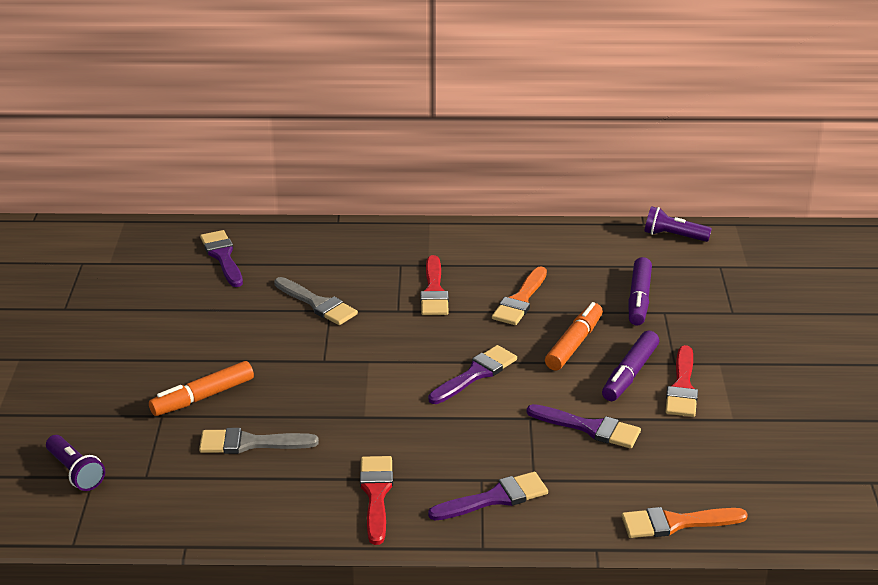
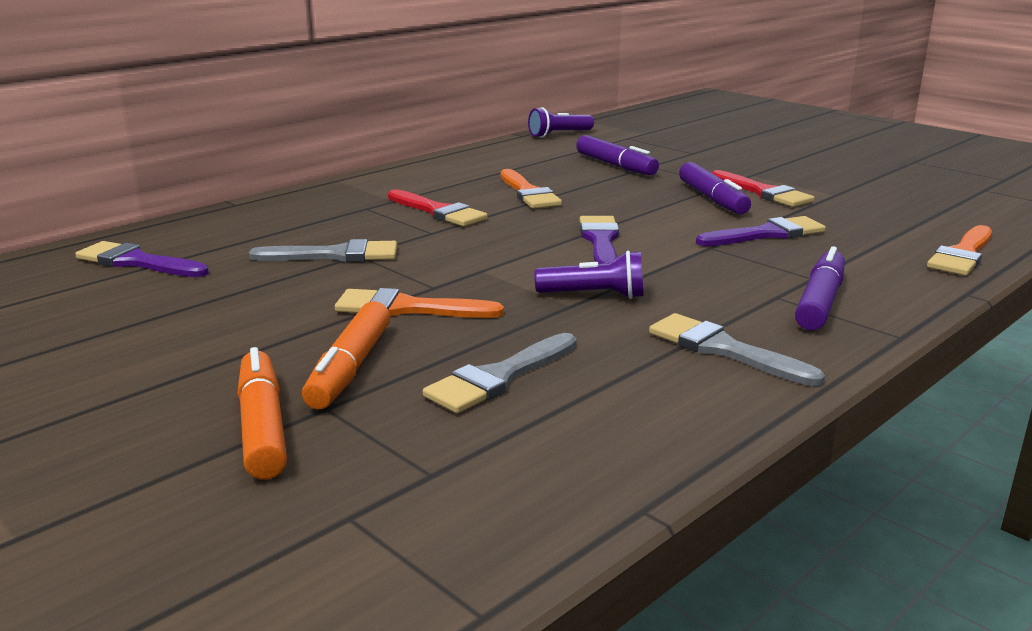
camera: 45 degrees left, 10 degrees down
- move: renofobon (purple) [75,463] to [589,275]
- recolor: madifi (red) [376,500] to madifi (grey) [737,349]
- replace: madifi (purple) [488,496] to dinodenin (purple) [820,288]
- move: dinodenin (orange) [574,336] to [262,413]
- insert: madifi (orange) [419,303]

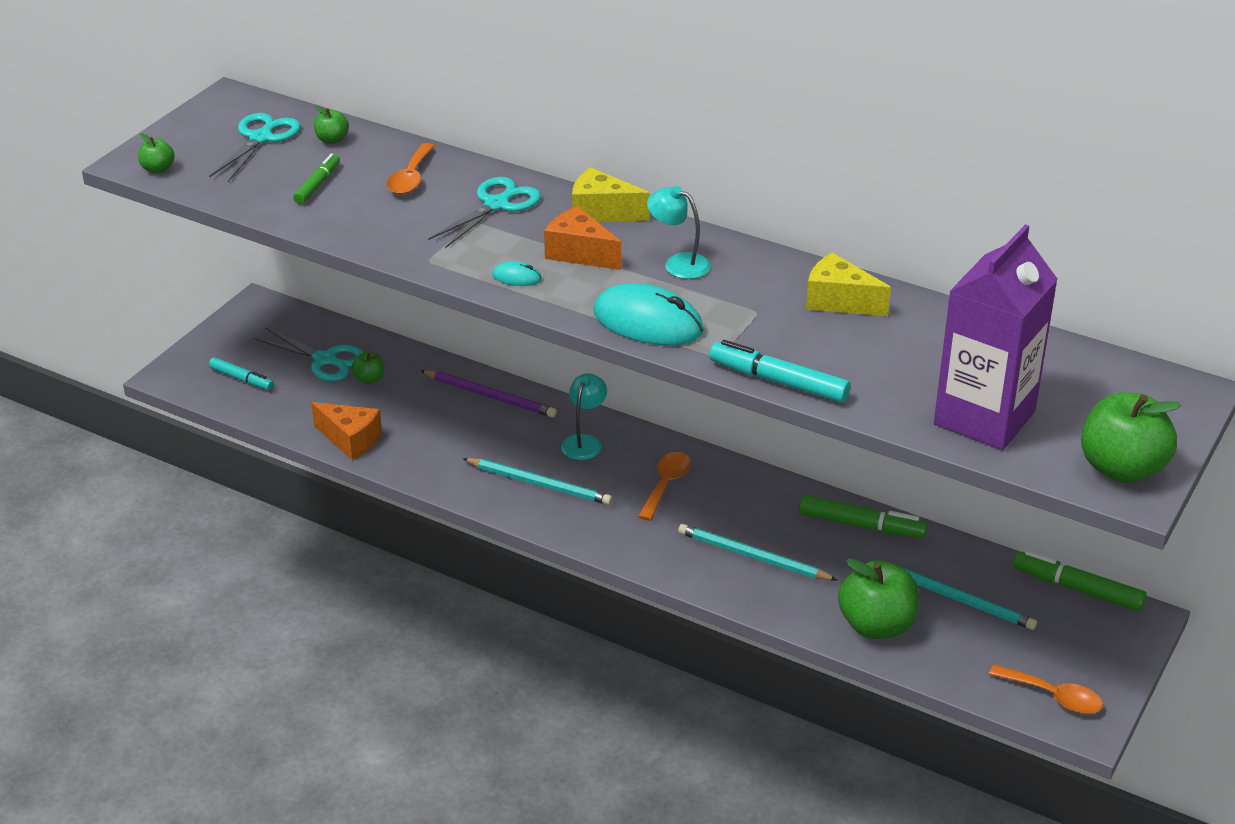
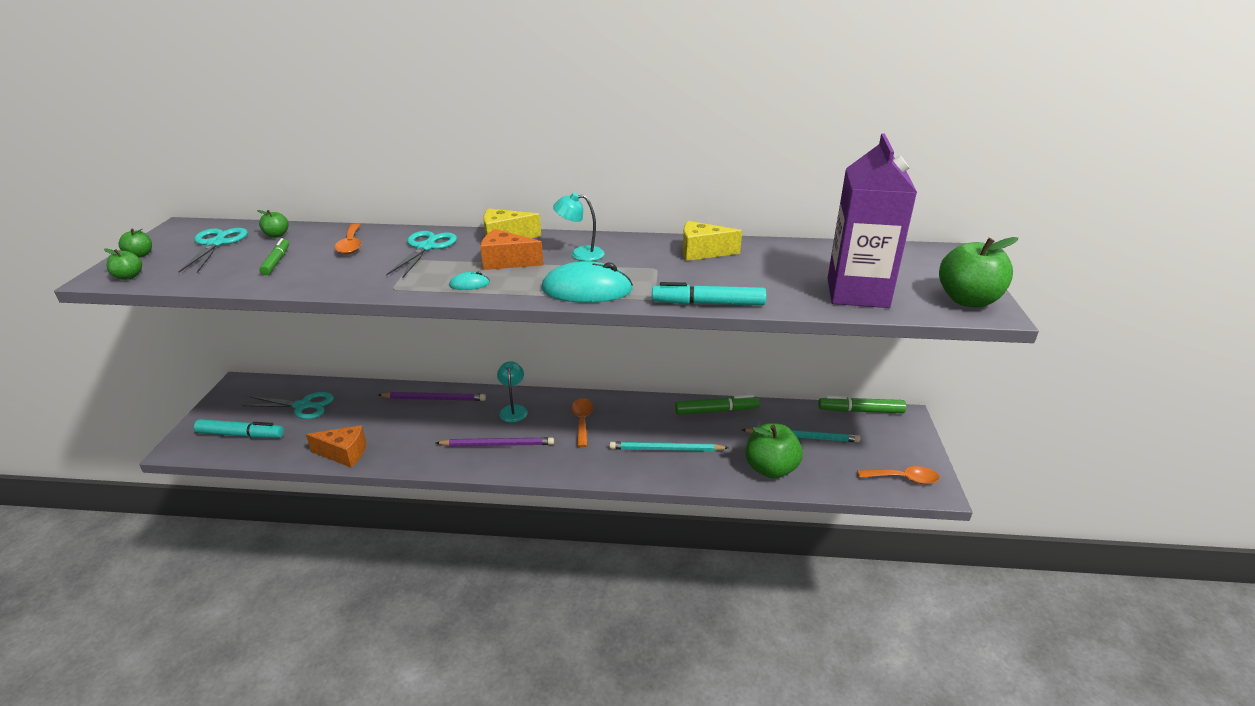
camera: 25 degrees left, 5 degrees down
- resize: dinodenin (turquoise) [241,373] = [239,428] x1.54
- move: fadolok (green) [367,368] to [135,243]
- recolor: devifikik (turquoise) [537,481] to devifikik (purple) [495,441]

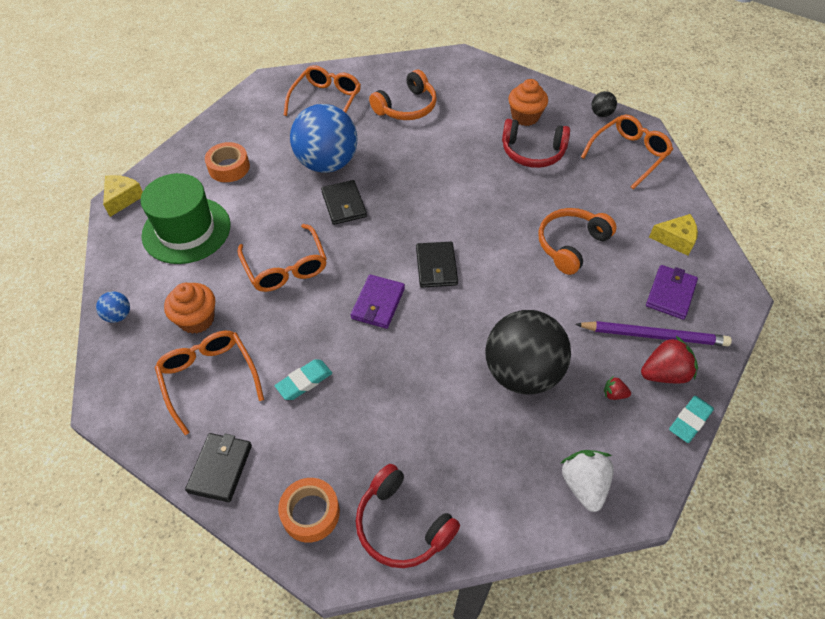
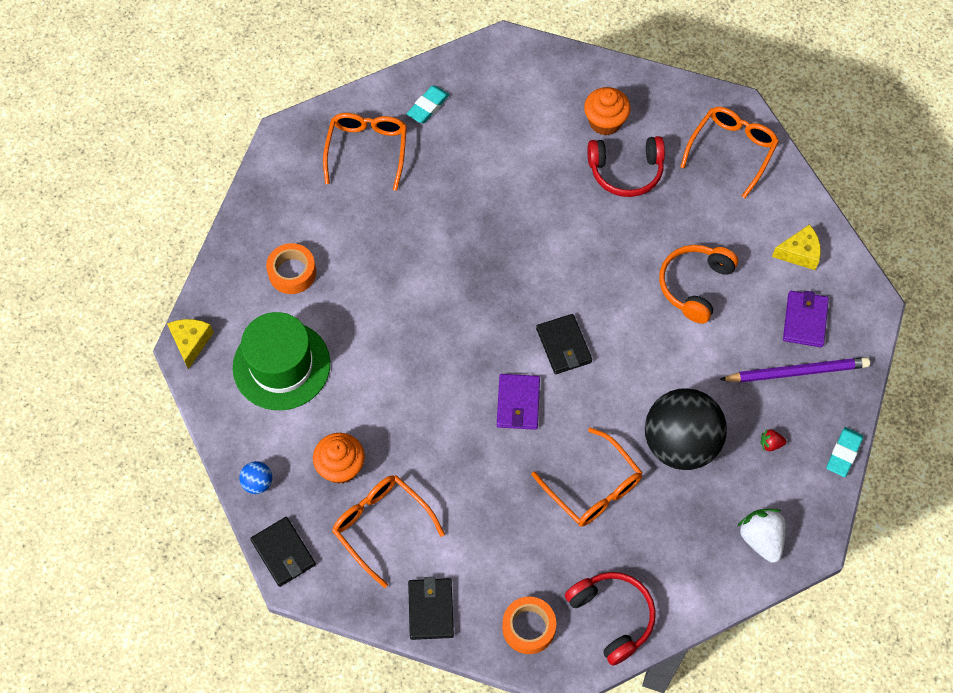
camera: 15 degrees left, 10 degrees up
- move: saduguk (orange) [282,258] to [587,477]
- move: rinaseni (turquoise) [303,379] to [428,104]
- delete: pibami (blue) [323,138]
- move: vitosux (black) [344,202] to [283,552]
- rotate: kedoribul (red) [408,516] = [610,619] 150 degrees counterclockwise
- delete: kedoribul (orange) [403,95]
- delete: pibami (black) [604,104]
- delete: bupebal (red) [669,359]

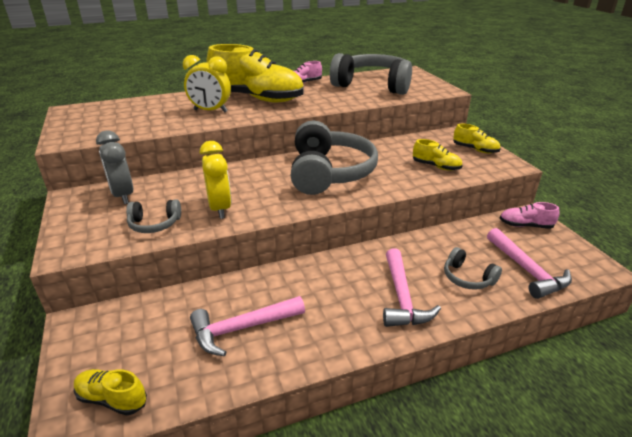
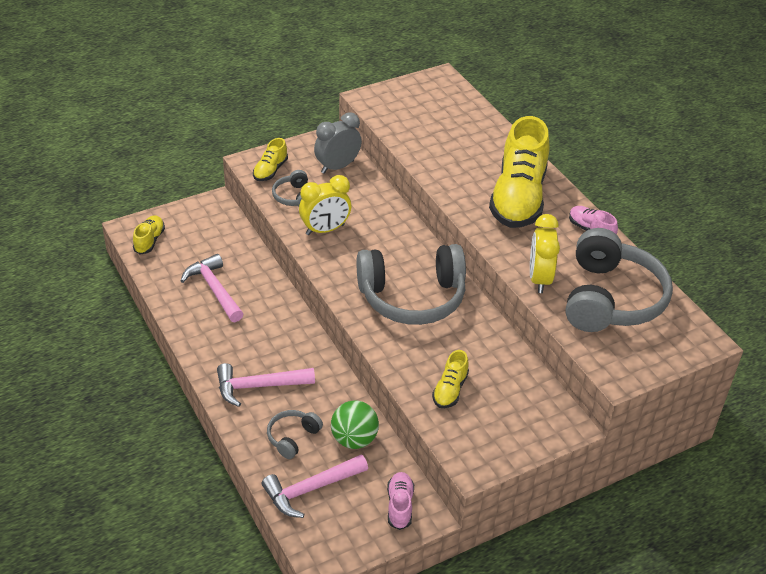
camera: 80 degrees right, 10 degrees up
- move: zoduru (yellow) [207,83] to [545,253]
- move: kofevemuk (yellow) [476,138] to [270,159]
- insert: pibami (green) [355,424]

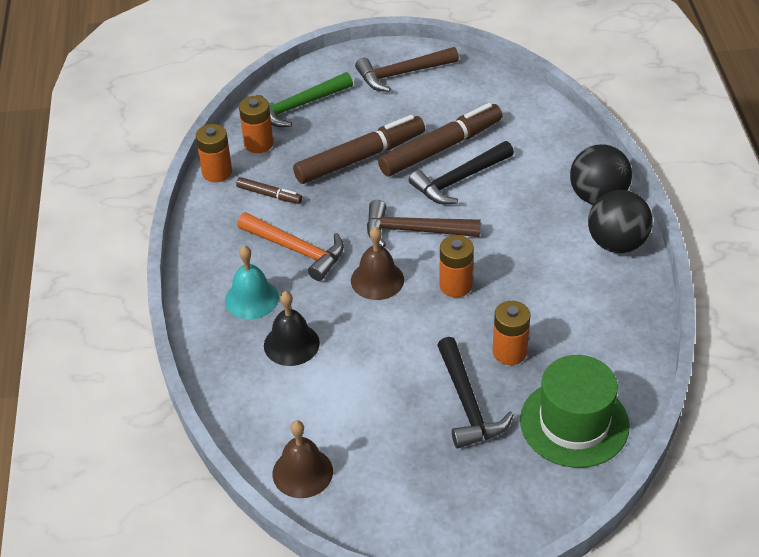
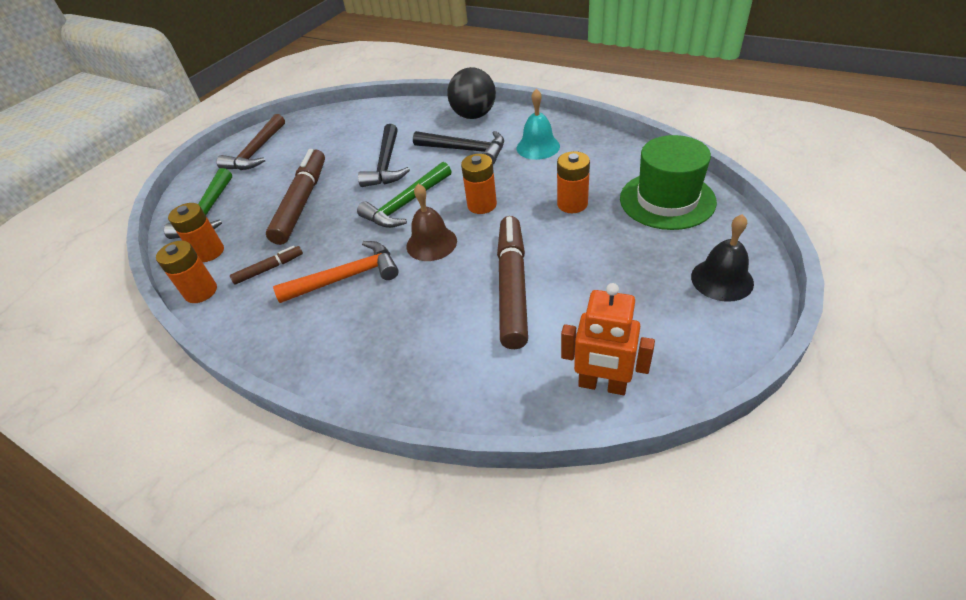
camera: 50 degrees left, 0 degrees up
- move: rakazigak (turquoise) [252,282] to [538,124]
- move: rakazigak (black) [292,328] to [722,258]
- replace: rakazigak (brown) [303,459] to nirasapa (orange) [608,339]
- recolor: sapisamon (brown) [424,223] to sapisamon (green) [404,195]
- move: dinodenin (brown) [440,139] to [512,282]
- move: sapisamon (black) [475,392] to [458,147]
- delete: pibami (black) [620,221]

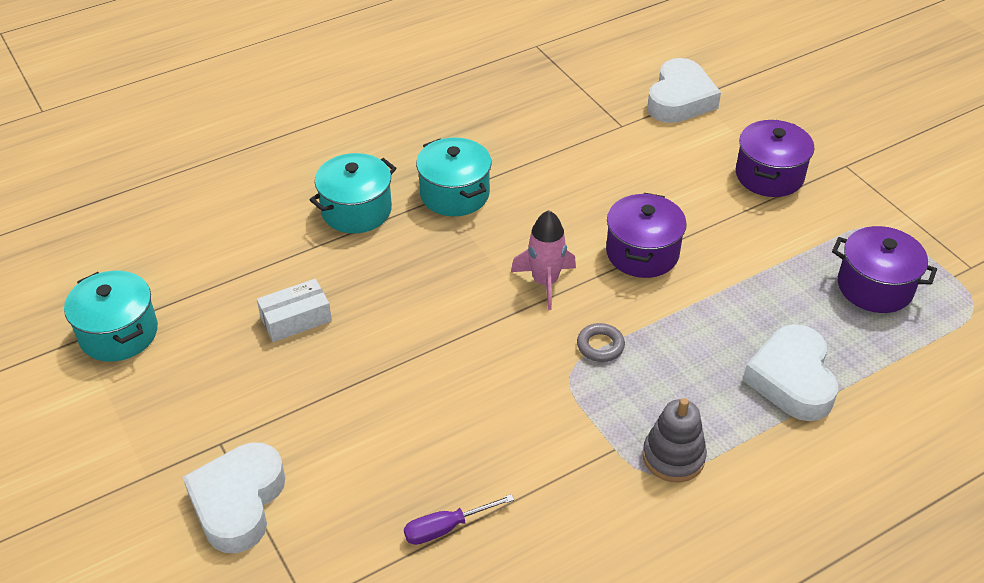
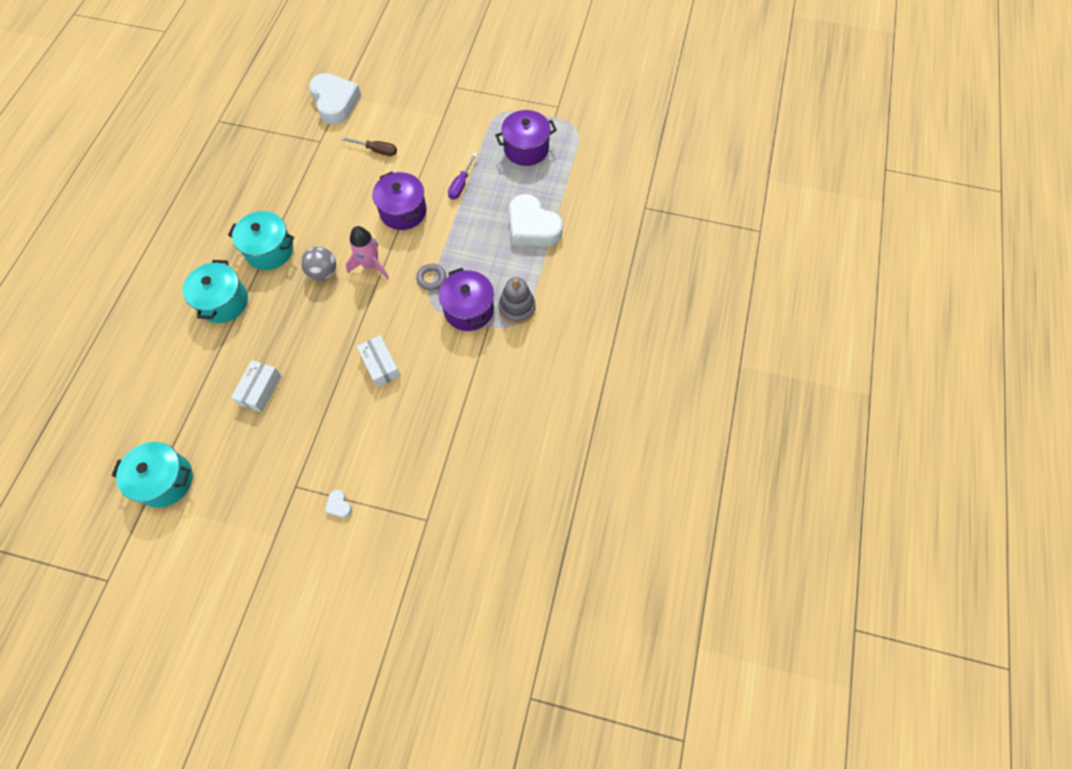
camera: 45 degrees left, 20 degrees up
- resize: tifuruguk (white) [234,498] = [338,504] x0.40
- move: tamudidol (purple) [459,519] to [462,176]
- move: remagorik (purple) [775,158] to [466,299]
- insert: pibami (grey) [318,264]
- insert: tamudidol (brown) [369,146]
- insert: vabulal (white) [379,361]

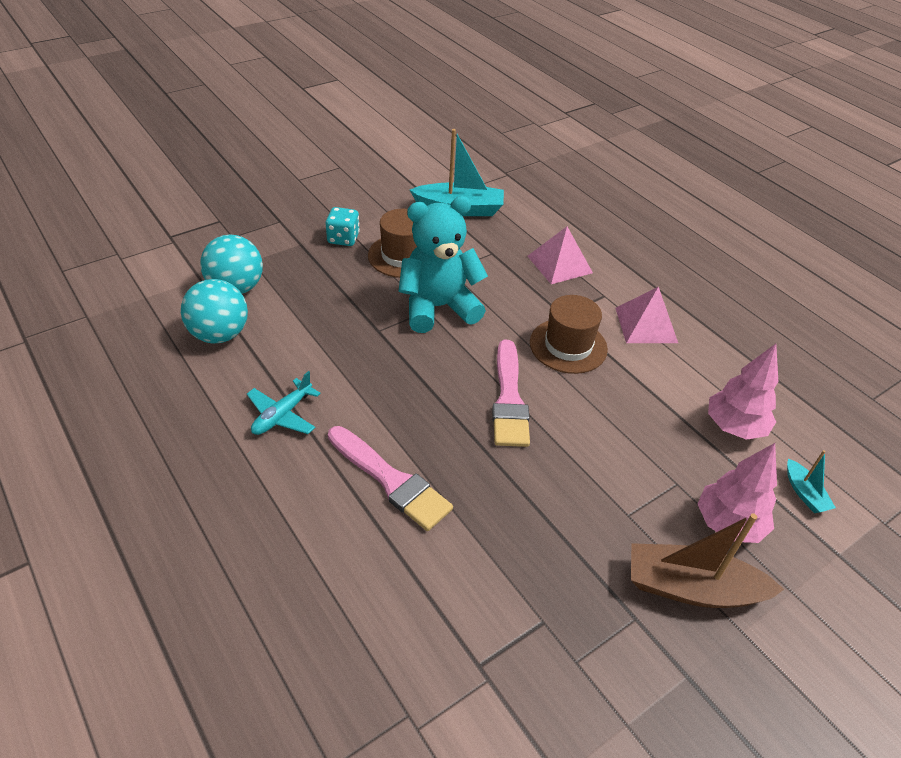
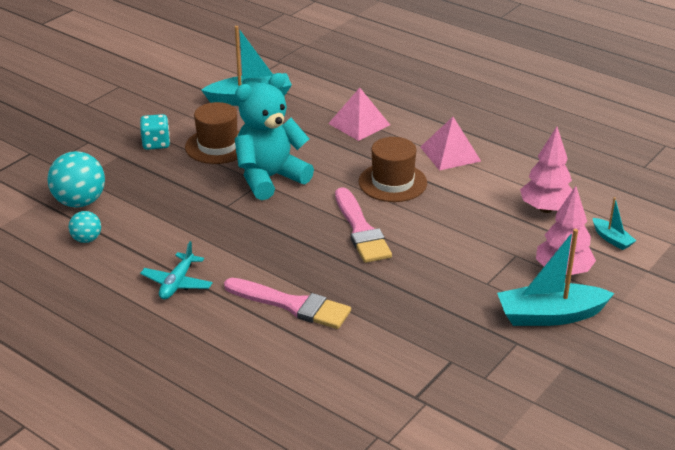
camera: 15 degrees left, 10 degrees down
- resize: pibami (turquoise) [214,311] = [84,227] x0.55
- recolor: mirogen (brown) [708,561] to mirogen (turquoise) [556,277]

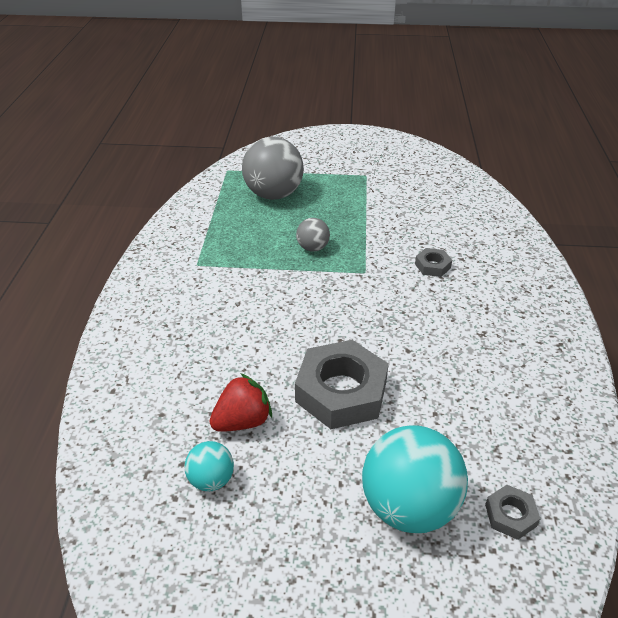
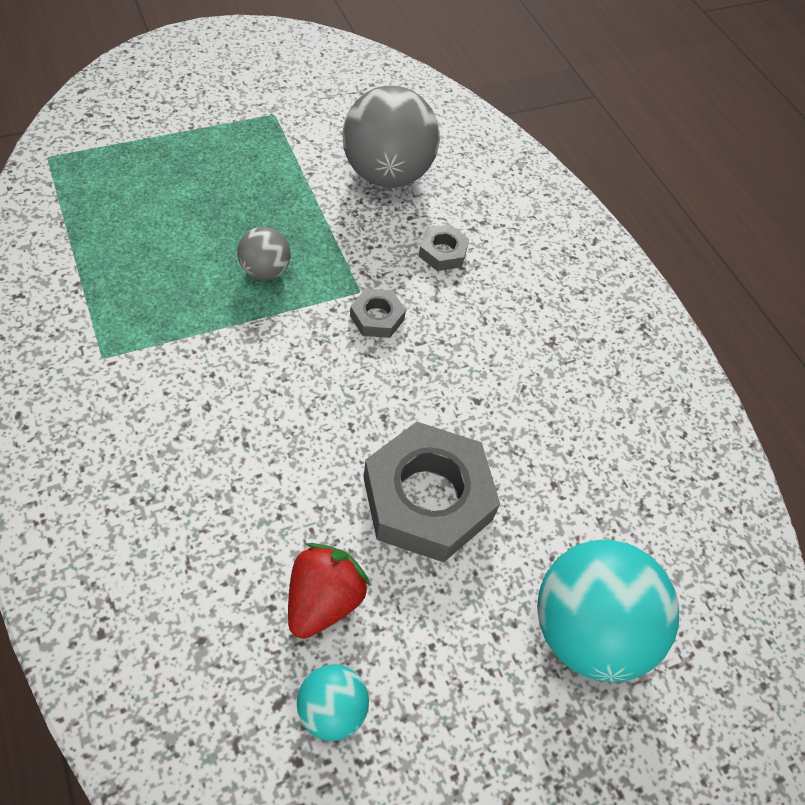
camera: 35 degrees left, 15 degrees up
- move: pibami (grey) [273,168] to [391,137]
- move: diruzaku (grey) [512,512] to [378,313]

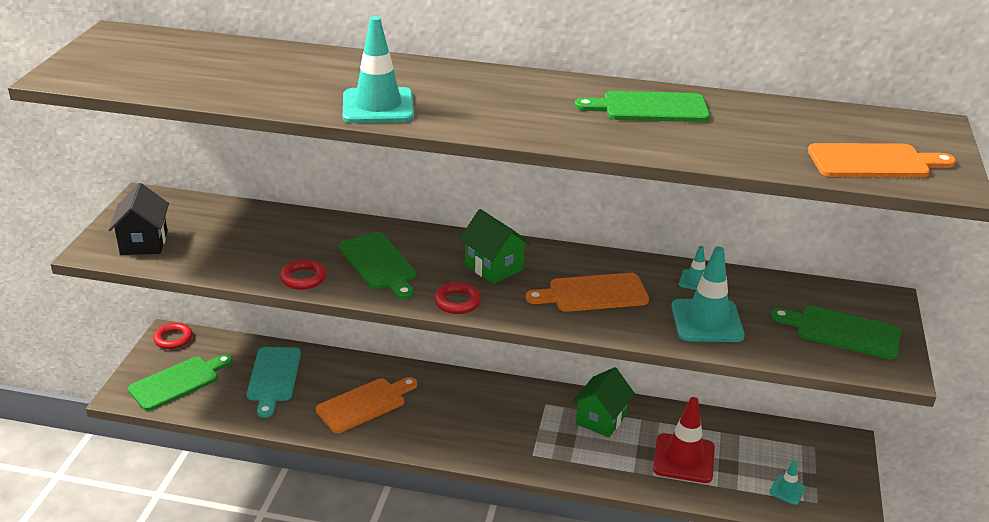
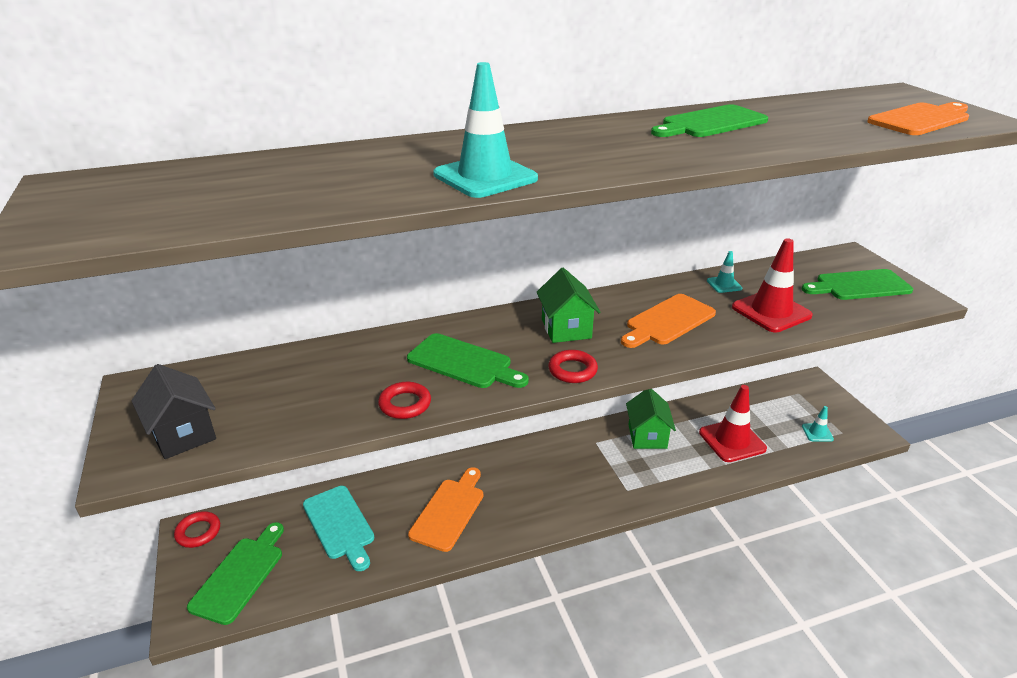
camera: 30 degrees left, 0 degrees up
- rotate: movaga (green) [495,246] = [568,305] 60 degrees clockwise
- recolor: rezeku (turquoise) [708,294] to rezeku (red) [772,285]

